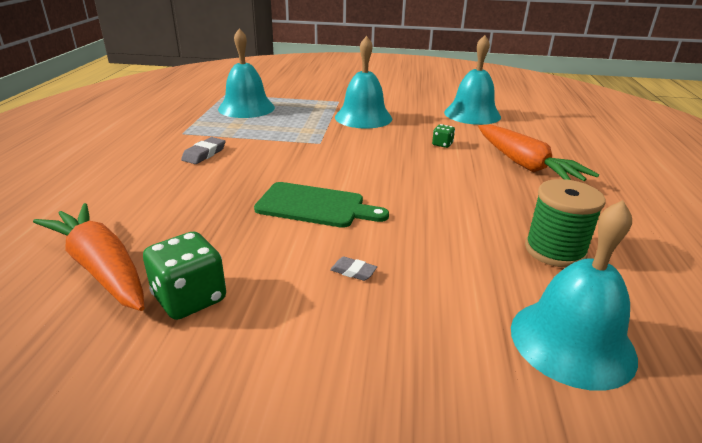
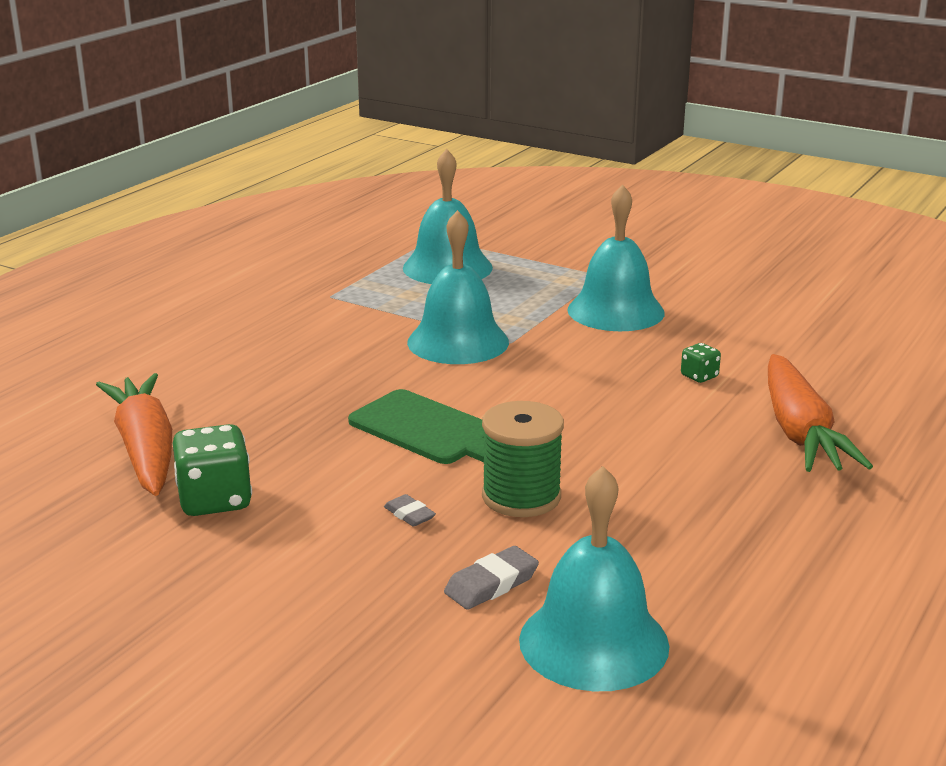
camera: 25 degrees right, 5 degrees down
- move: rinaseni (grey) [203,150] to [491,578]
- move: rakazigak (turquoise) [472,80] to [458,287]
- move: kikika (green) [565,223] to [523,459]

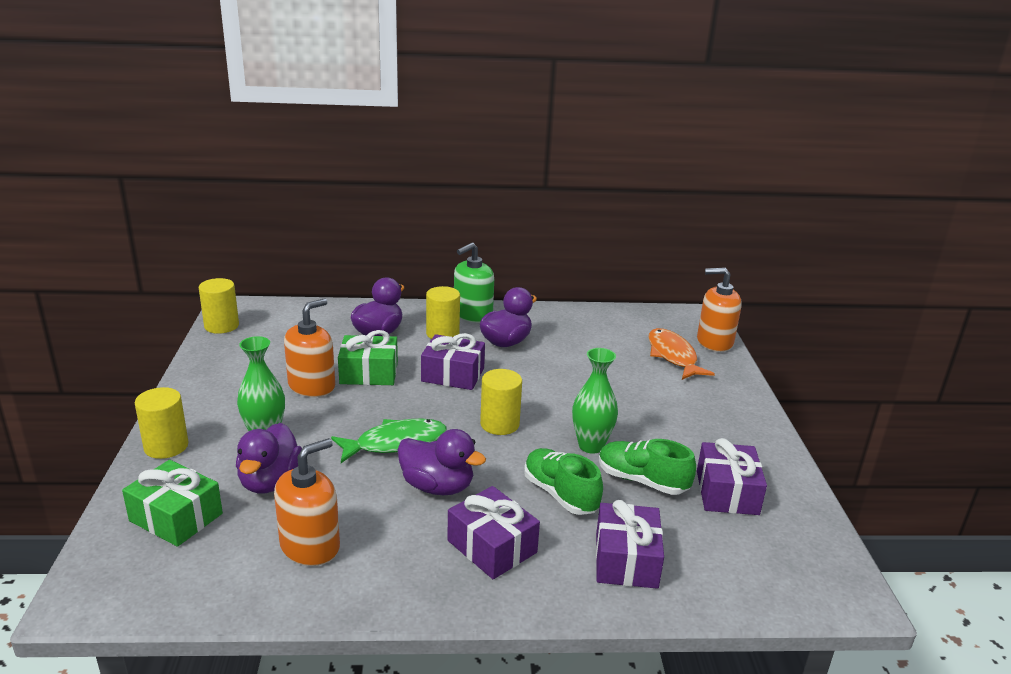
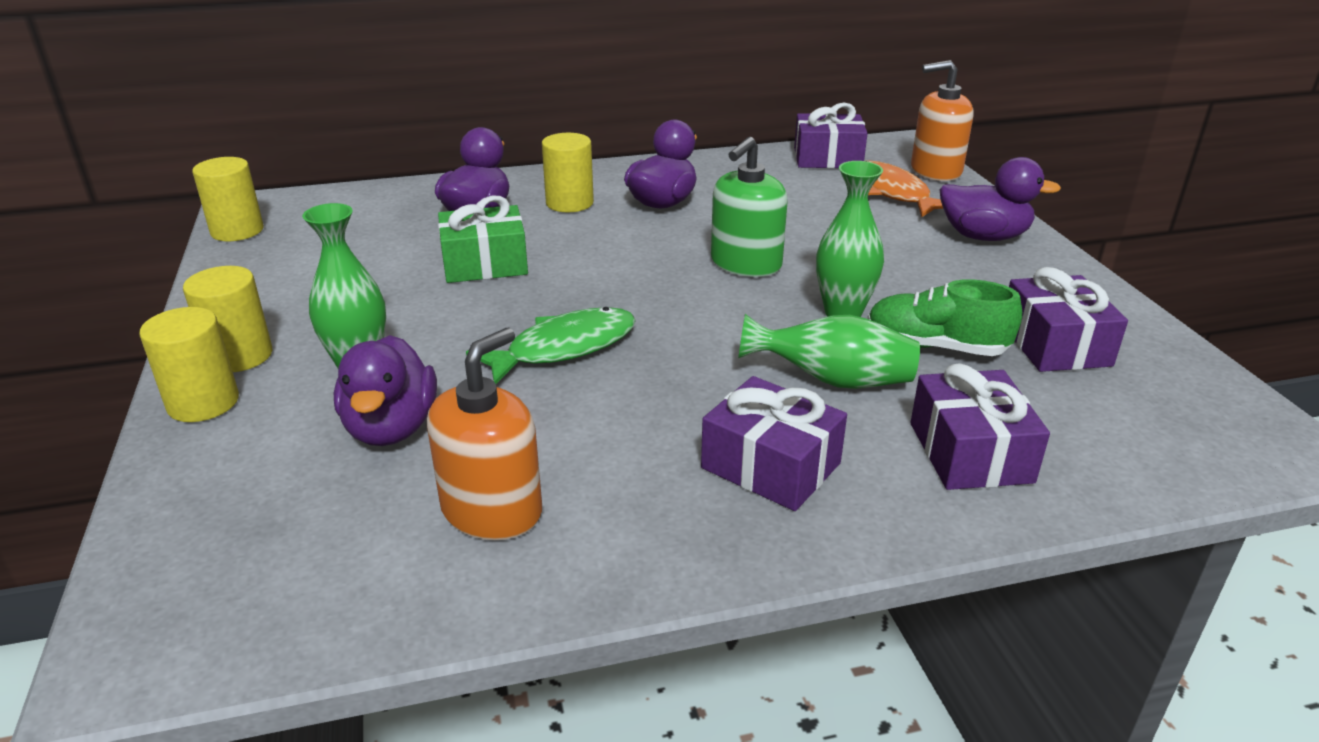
camera: 10 degrees left, 5 degrees up
- delete: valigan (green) [172,503]
- delete: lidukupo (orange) [309,348]
- move: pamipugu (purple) [442,462] to [1000,199]
- move: valigan (purple) [453,361] to [831,135]
- move: lidukupo (green) [474,282] to [749,207]
- move: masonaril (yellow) [501,402] to [227,319]
- replace: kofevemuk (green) [563,481] to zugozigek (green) [829,351]

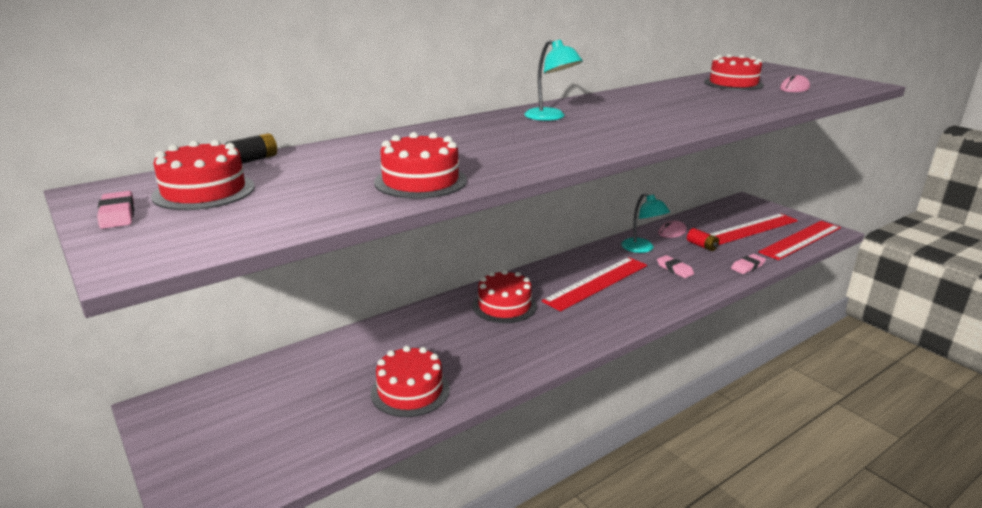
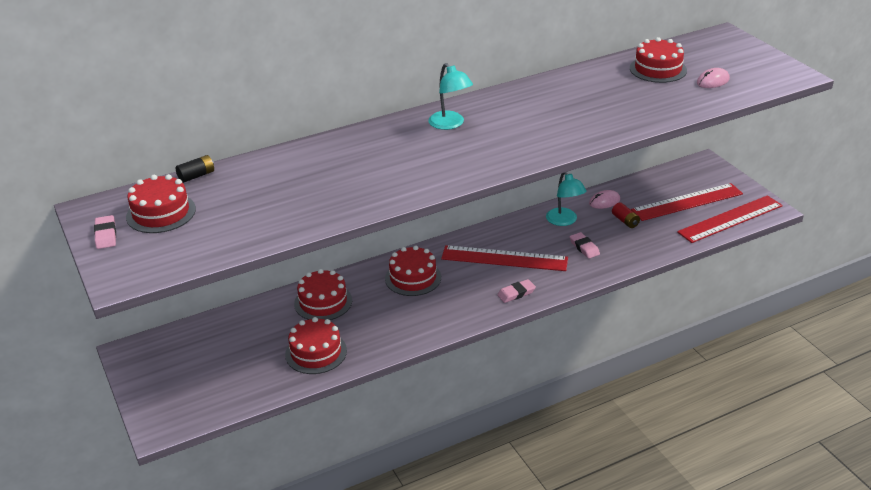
camera: 10 degrees right, 10 degrees up
- move: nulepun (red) [420,165] to [323,294]
- rotate: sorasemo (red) [594,284] = [504,258] 45 degrees clockwise
- move: rinaseni (pink) [748,264] to [516,291]

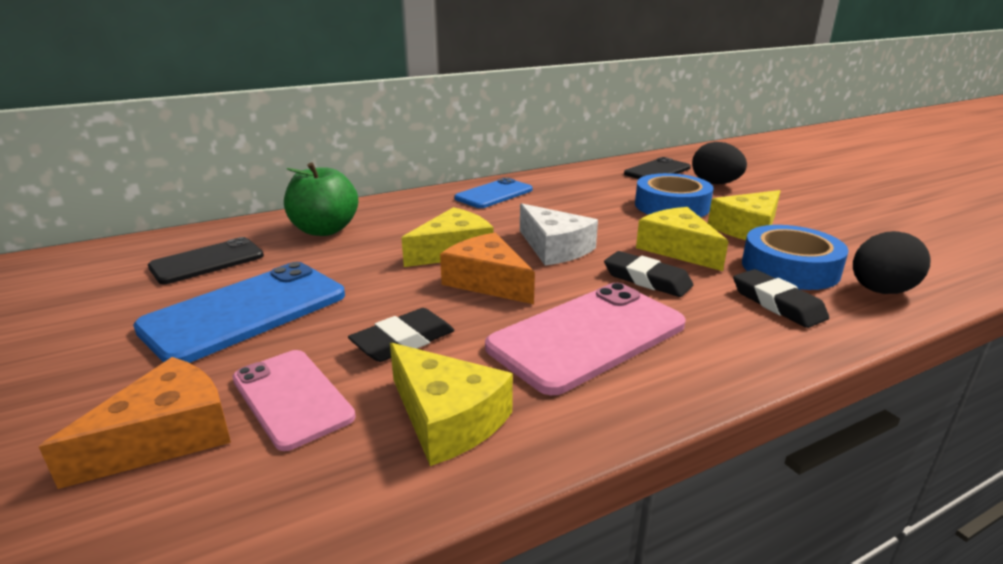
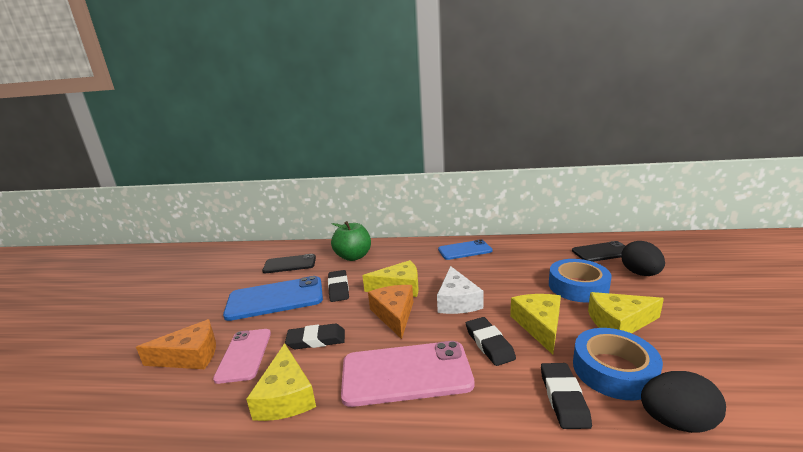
camera: 35 degrees right, 5 degrees down
- insert: rinaseni (black) [338,286]

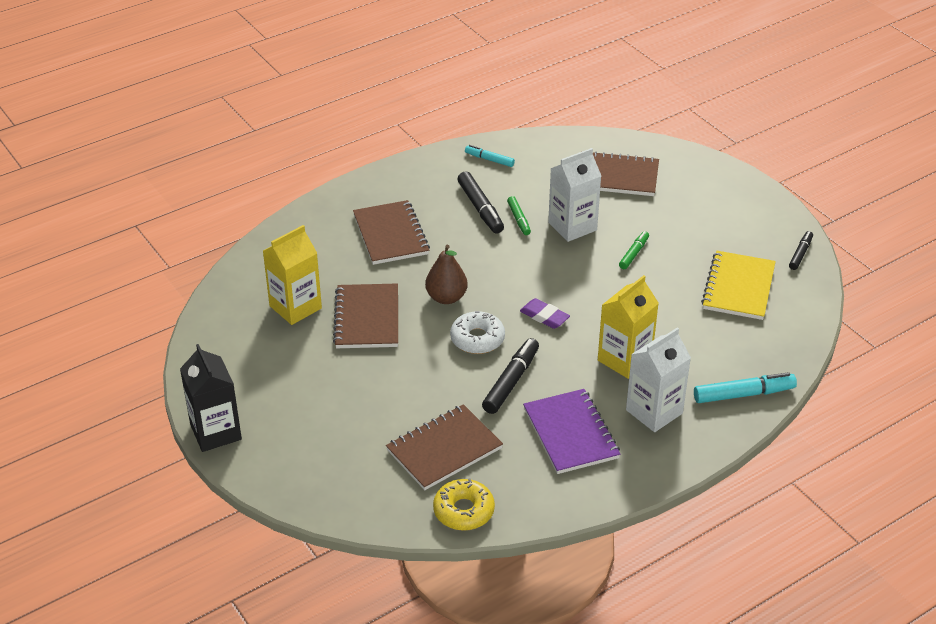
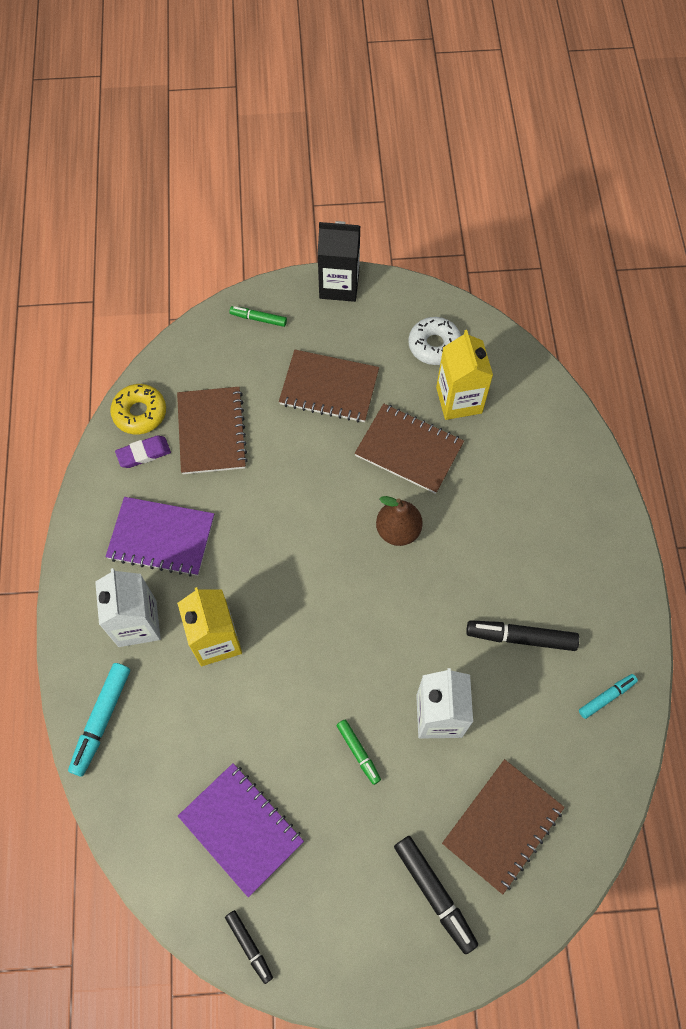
camera: 120 degrees right, 25 degrees up
- move: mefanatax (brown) [391,232] to [329,386]
- move: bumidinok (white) [477,332] to [434,341]
- move: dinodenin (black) [510,376] to [436,895]
- move: dinodenin (green) [519,215] to [258,316]
- move: rinaseni (purple) [545,313] to [143,451]
- recolor: mefanatax (yellow) [738,285] to mefanatax (purple) [241,830]

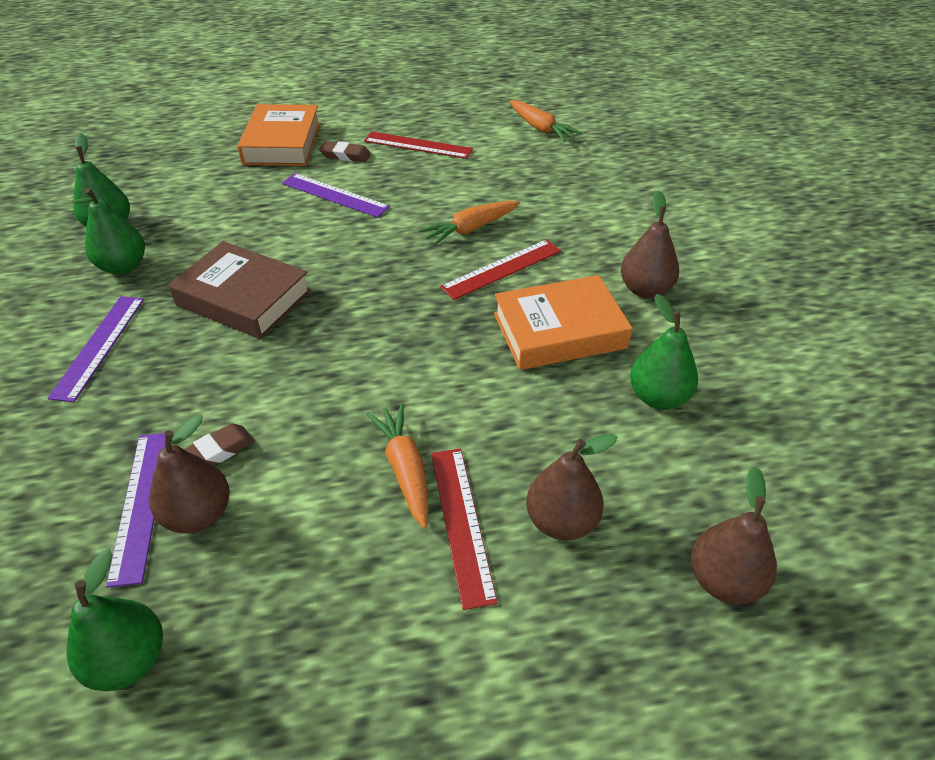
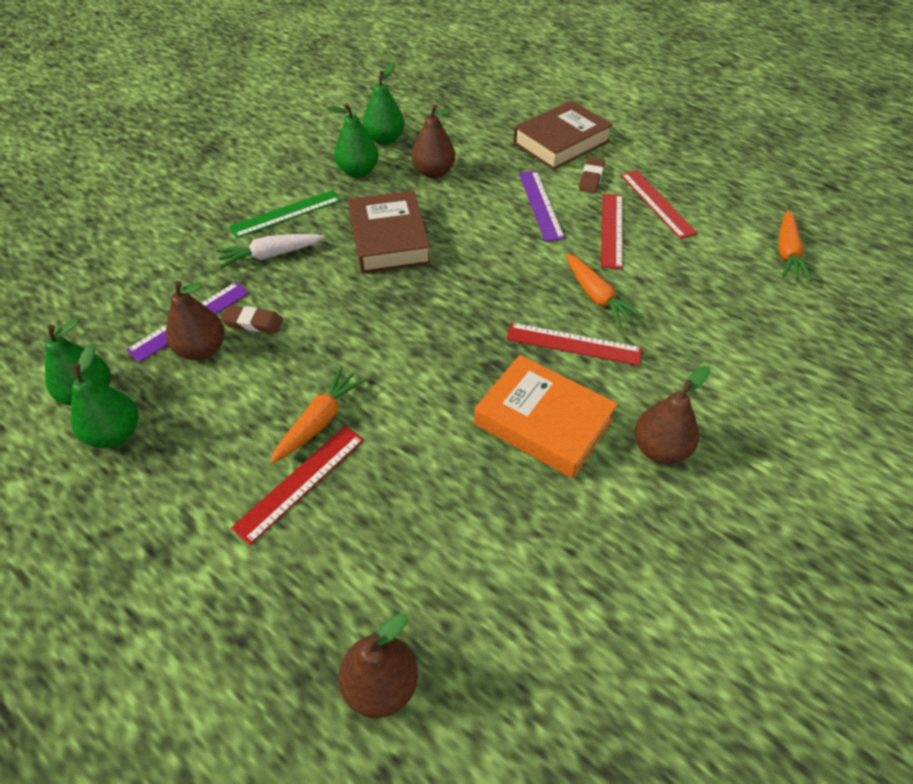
camera: 50 degrees right, 5 degrees up
- recolor: sorasemo (purple) [95,349] to sorasemo (green) [285,214]
- recolor: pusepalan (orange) [279,135] to pusepalan (brown) [563,135]
- rotate: rinaseni (brown) [345,151] = [592,175] 45 degrees clockwise
- rotate: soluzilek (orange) [469,223] = [605,290] 135 degrees counterclockwise
- move: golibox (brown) [571,487] to [433,141]
- move: golibox (green) [664,351] to [104,395]
- insert: soluzilek (white) [270,251]
- insert: sorasemo (red) [612,231]

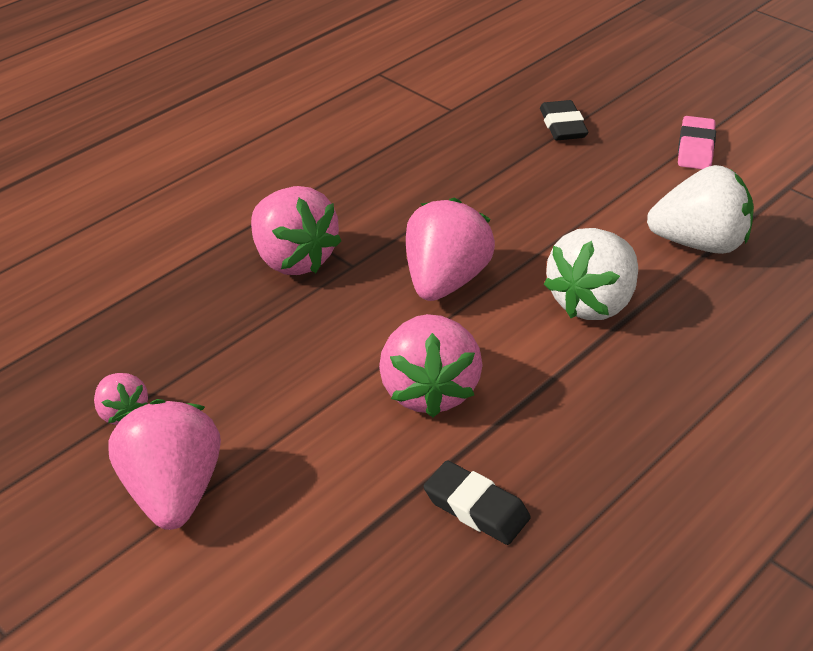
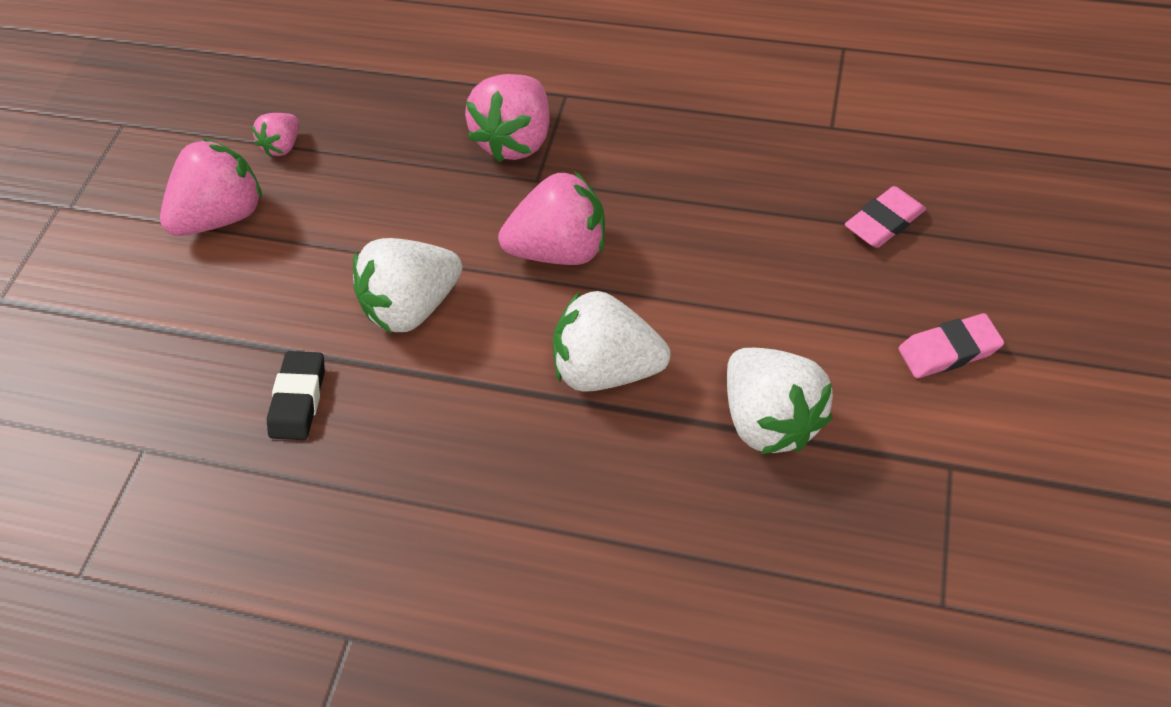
camera: 65 degrees right, 15 degrees up
- recolor: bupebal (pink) [431,365] to bupebal (white) [407,285]
- recolor: rinaseni (black) [564,120] to rinaseni (pink) [885,217]

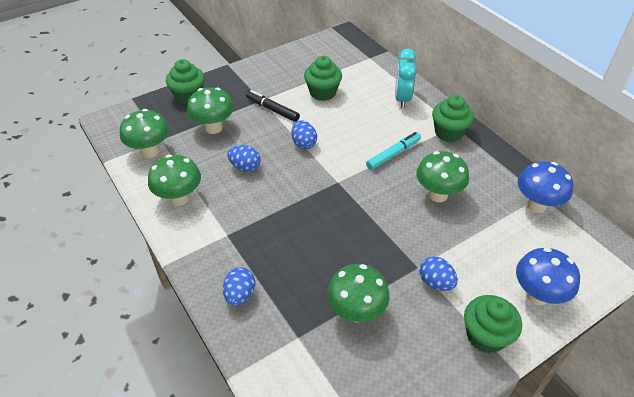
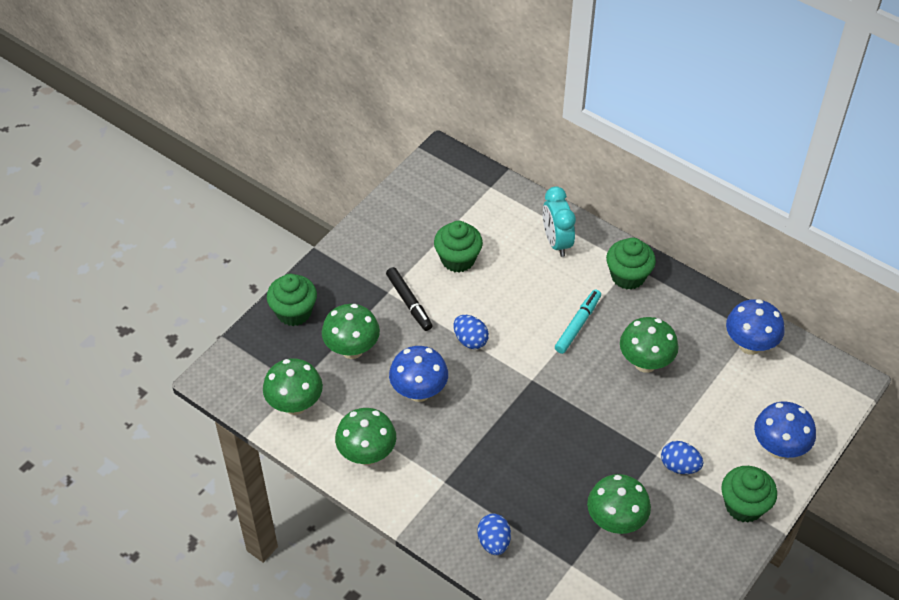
camera: 20 degrees left, 5 degrees up
- replace: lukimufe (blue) [243,158] to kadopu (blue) [418,374]
- rotate: dinodenin (black) [273,106] = [409,299] 135 degrees counterclockwise

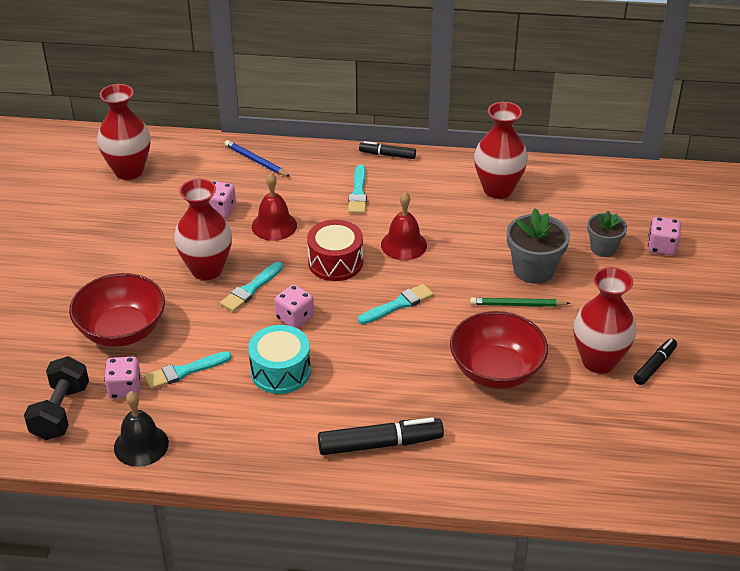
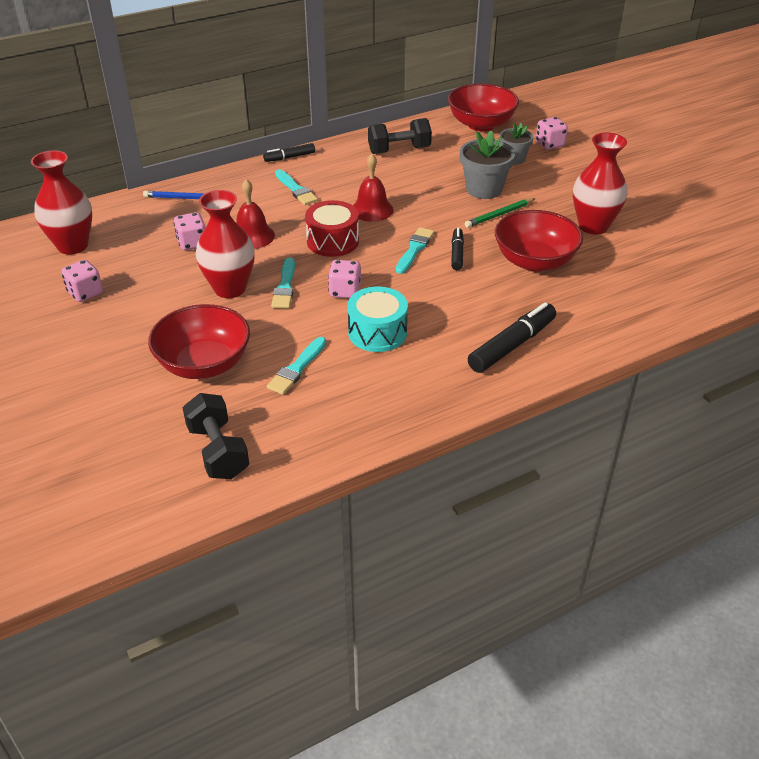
camera: 35 degrees left, 0 degrees up
- move: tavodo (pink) [122,377] to [82,281]
- delete: rakazigak (black) [141,429]
- replace: zugozigek (red) [501,150] to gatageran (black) [400,136]
- move: dinodenin (black) [655,361] to [457,249]
- insert: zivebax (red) [483,107]

